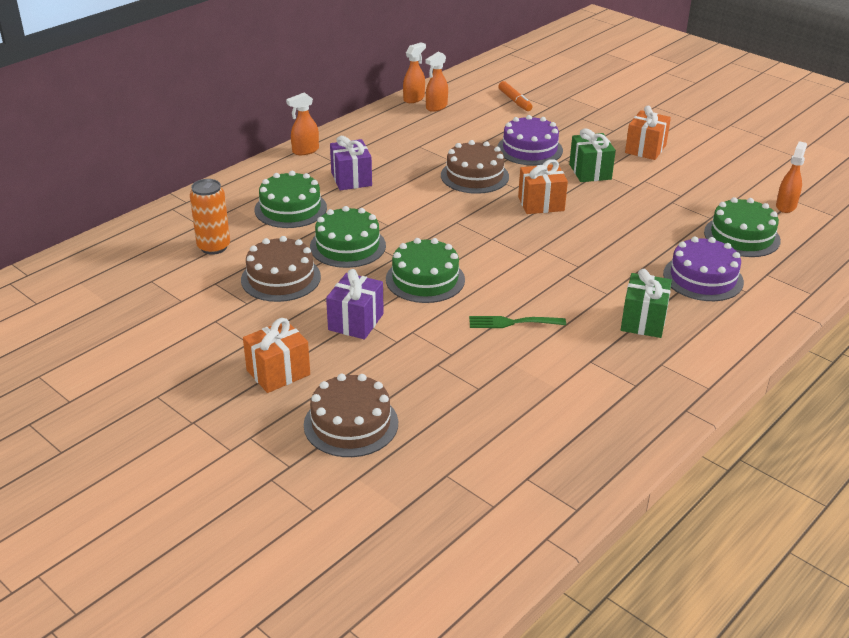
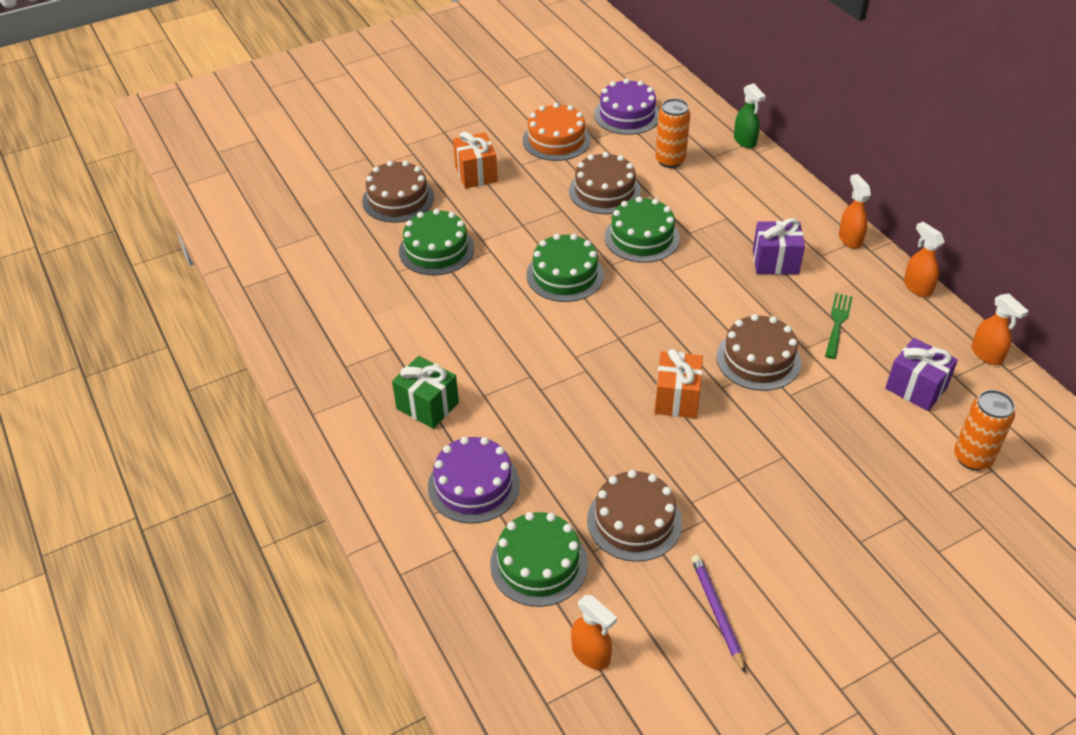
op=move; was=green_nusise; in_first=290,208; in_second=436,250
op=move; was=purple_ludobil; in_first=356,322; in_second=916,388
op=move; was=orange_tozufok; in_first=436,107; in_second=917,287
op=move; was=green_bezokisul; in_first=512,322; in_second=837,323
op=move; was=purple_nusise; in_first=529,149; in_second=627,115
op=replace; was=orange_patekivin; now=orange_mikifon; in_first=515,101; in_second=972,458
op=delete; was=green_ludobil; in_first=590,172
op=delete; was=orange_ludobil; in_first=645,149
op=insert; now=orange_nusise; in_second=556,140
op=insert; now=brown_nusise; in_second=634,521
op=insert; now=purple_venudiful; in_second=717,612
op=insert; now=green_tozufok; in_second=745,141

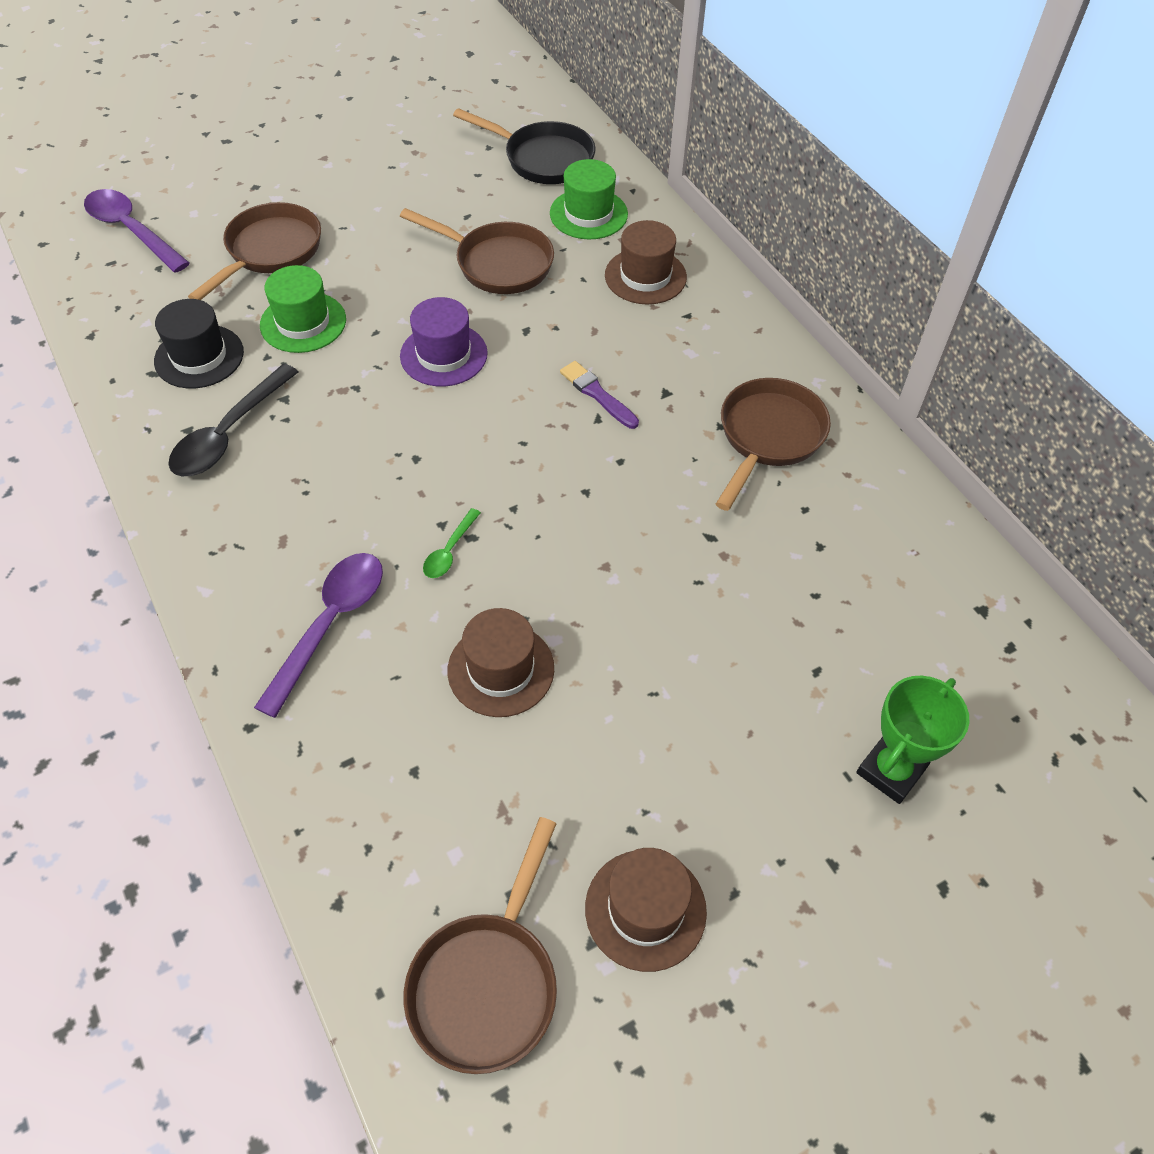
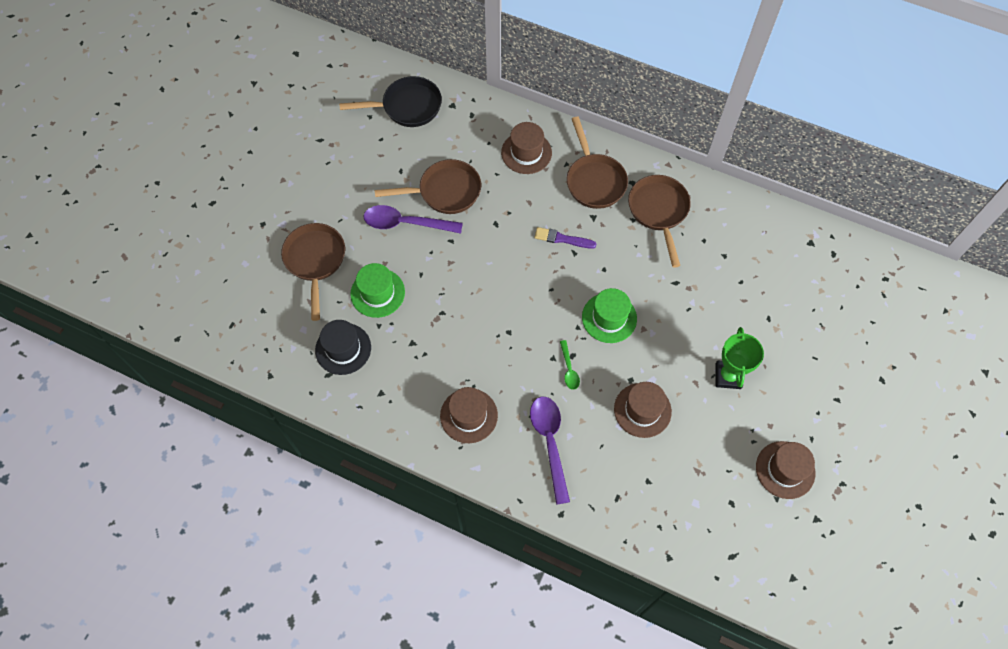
op=move; was=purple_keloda; in_first=132,231; in_second=406,223
op=delete; was=black_keloda; in_first=229,433
op=delete; was=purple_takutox; in_first=443,355
op=move; was=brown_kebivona; in_first=487,983; in_second=594,180
op=move; was=green_takutox; in_first=588,214; in_second=609,318
op=move; was=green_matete; in_first=891,771; in_second=728,376
op=insert; now=brown_takutox; in_second=469,415

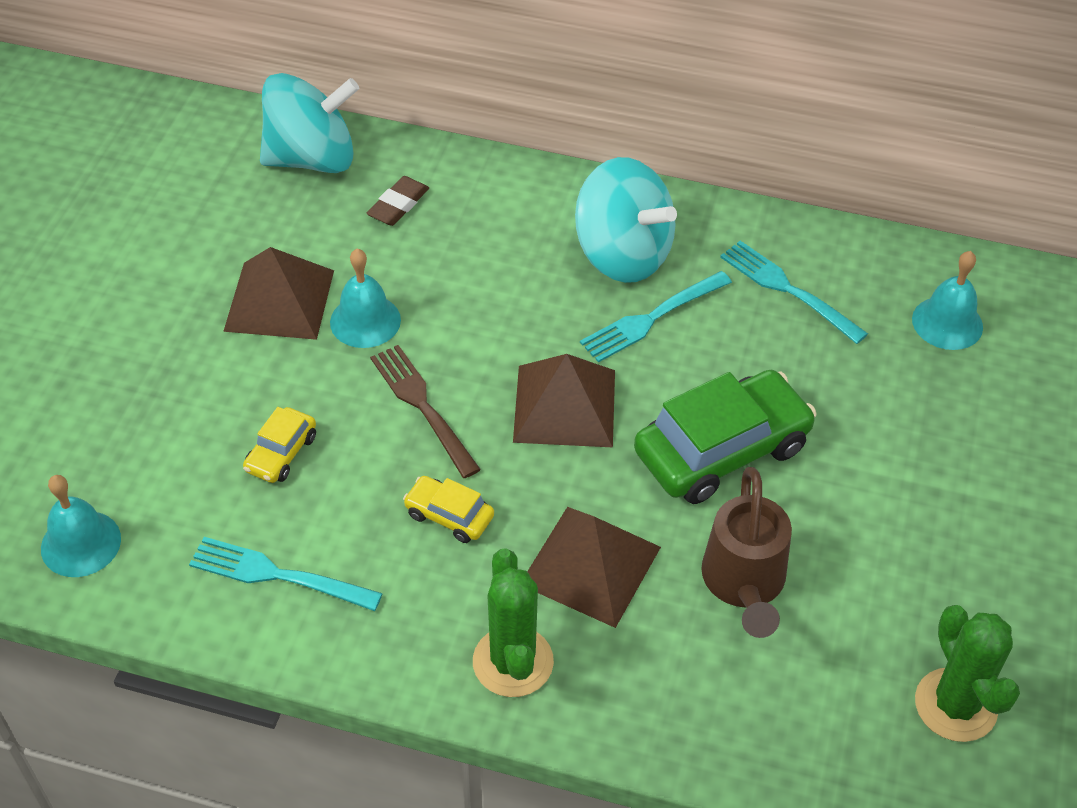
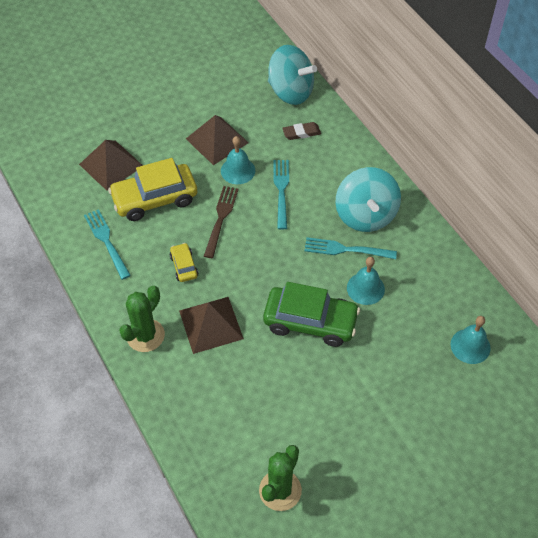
op=move; was=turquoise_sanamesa; in_first=81,543; in_second=365,288
op=resize; was=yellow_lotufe; in_first=281,453; in_second=155,199; ratio=2.07
op=move; was=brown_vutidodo; in_first=565,405; in_second=111,165
op=delete; was=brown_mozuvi; in_first=744,584
op=move; was=turquoise_bezokisul; in_first=787,289; in_second=281,190

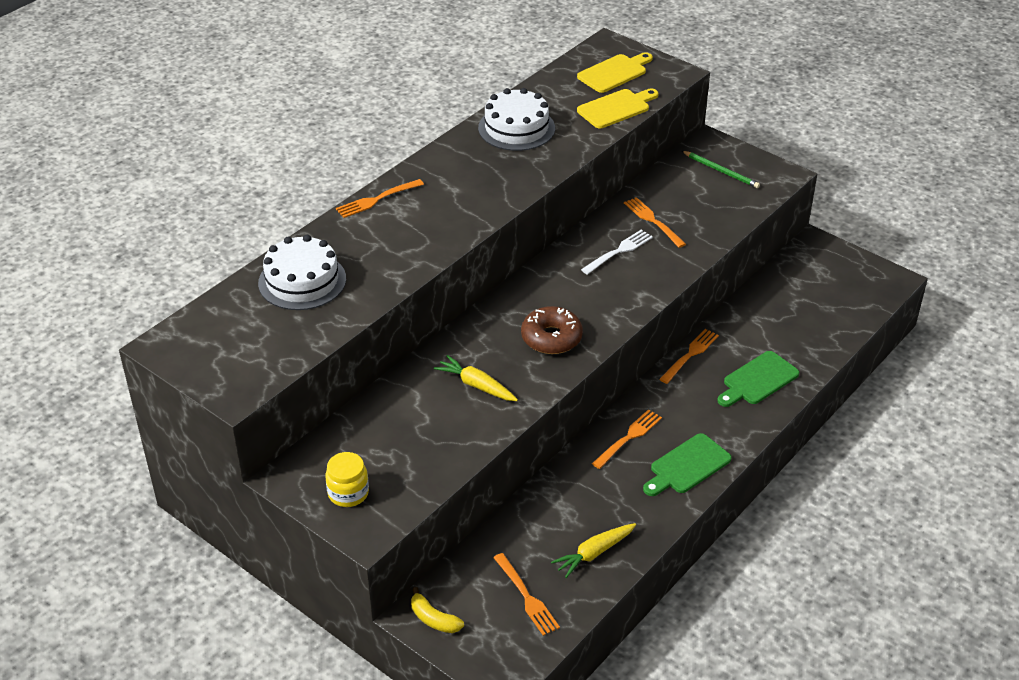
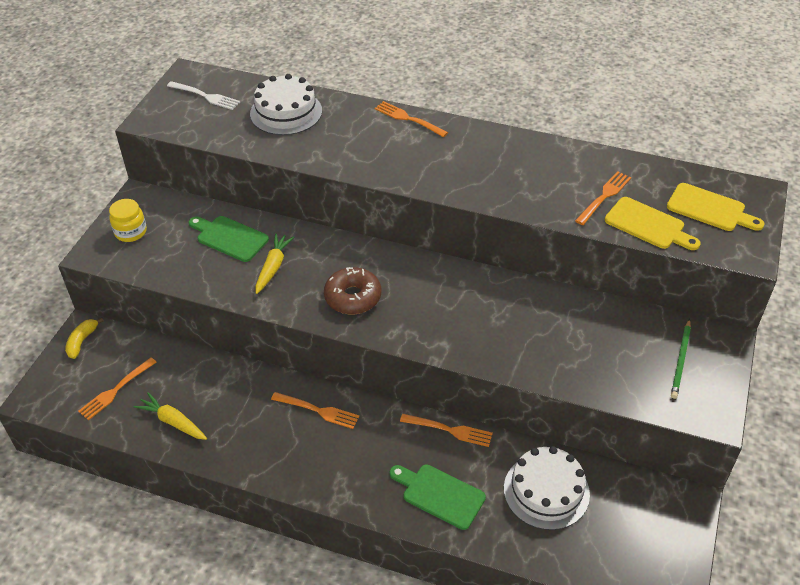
op=move; was=white_nusise; in_first=516,128; in_second=546,491
op=move; was=white_bezokisul; in_first=619,251; in_second=205,96
op=move; was=orange_bezokisul; in_first=653,221; in_second=604,197
op=move; was=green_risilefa; in_first=687,466; in_second=229,237

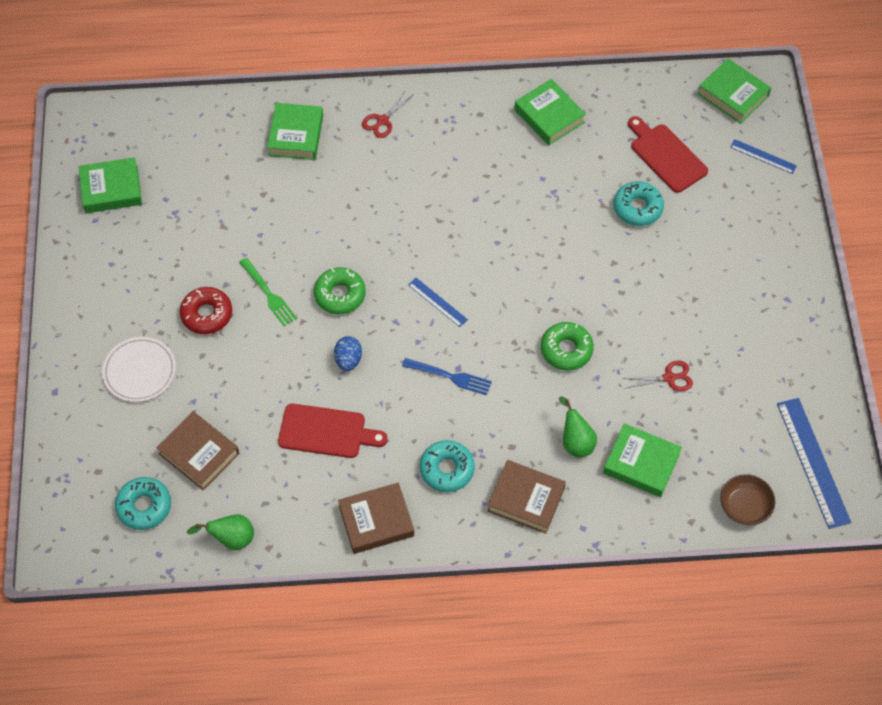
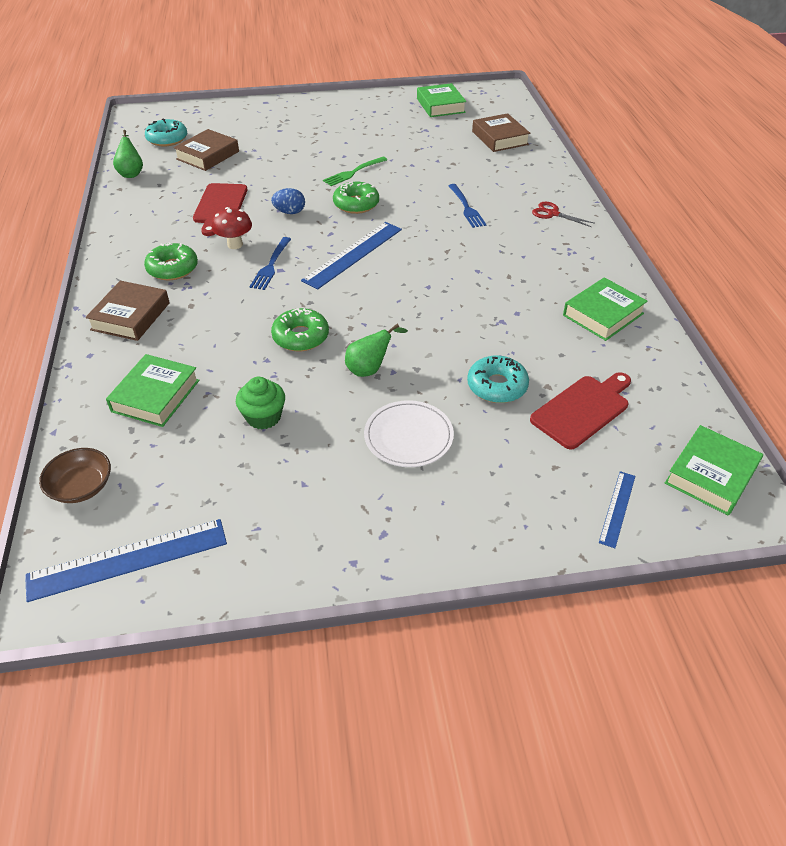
op=move; was=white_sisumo; in_first=139,371; in_second=408,436
op=delete; was=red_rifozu; in_first=207,314
op=delete; was=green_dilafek; in_first=296,135
op=move; was=brown_dilafek; in_first=376,521; in_second=500,138
op=resize; was=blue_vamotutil; in_first=437,302; in_second=353,254; ratio=1.88
op=recolor; was=turquoise_rifozu; now=green_rifozu; in_first=447,469; in_second=172,268
op=move; was=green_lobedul; in_first=575,442; in_second=370,369
op=replace; was=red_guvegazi; now=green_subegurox; in_first=669,378; in_second=263,417
op=insert; now=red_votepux; in_second=235,244
op=insert; now=blue_bezokisul; in_second=466,207

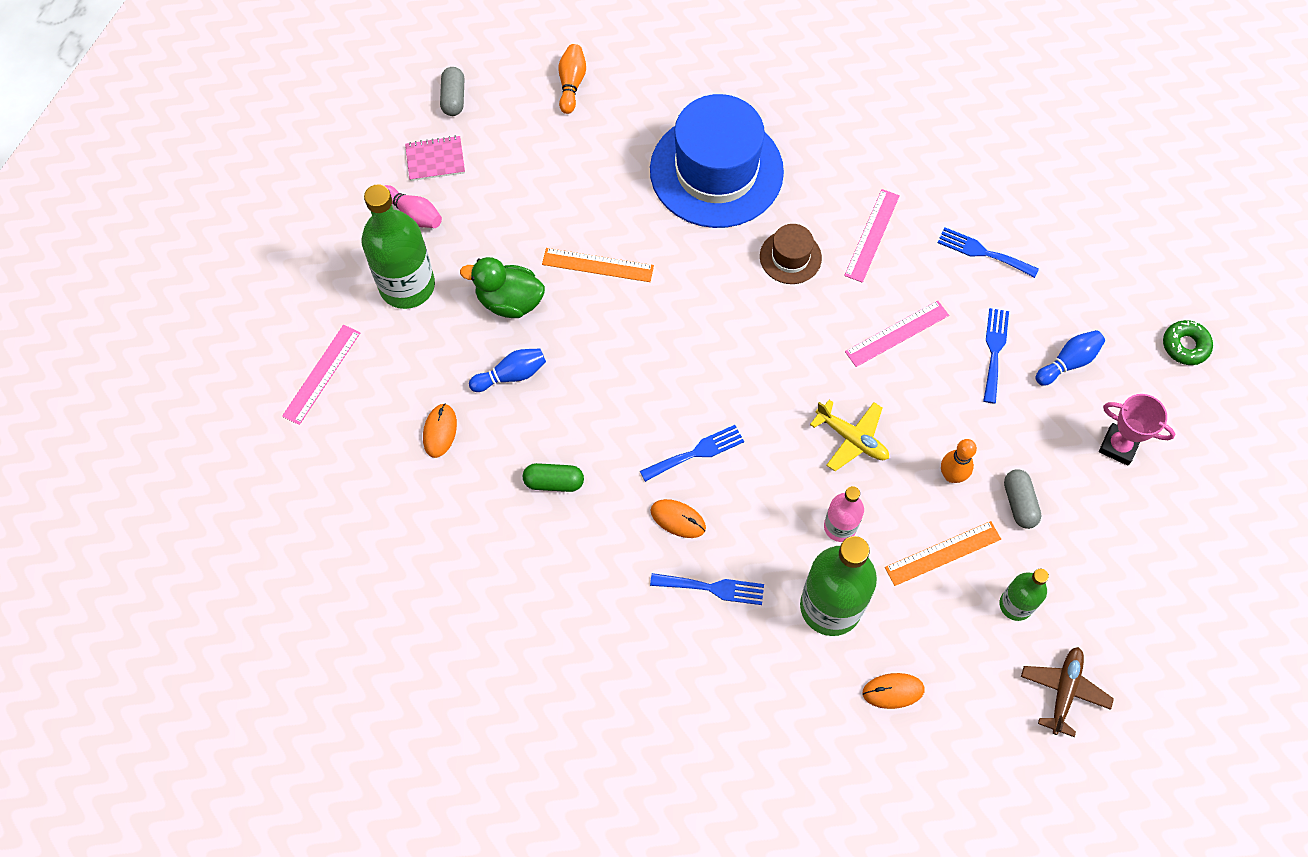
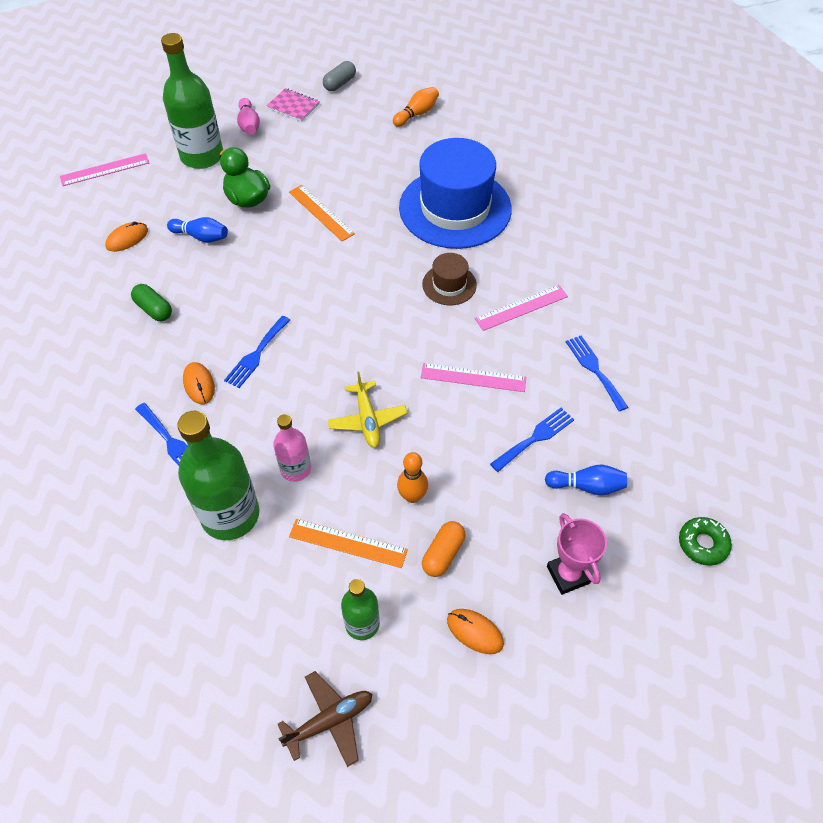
op=rotate; was=blue_bezokisul; in_first=696,452; in_second=256,354; clockwise=105
op=move; was=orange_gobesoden; in_first=893,691; in_second=475,632
op=recolor; was=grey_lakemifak; now=orange_lakemifak; in_first=1019,503; in_second=443,554

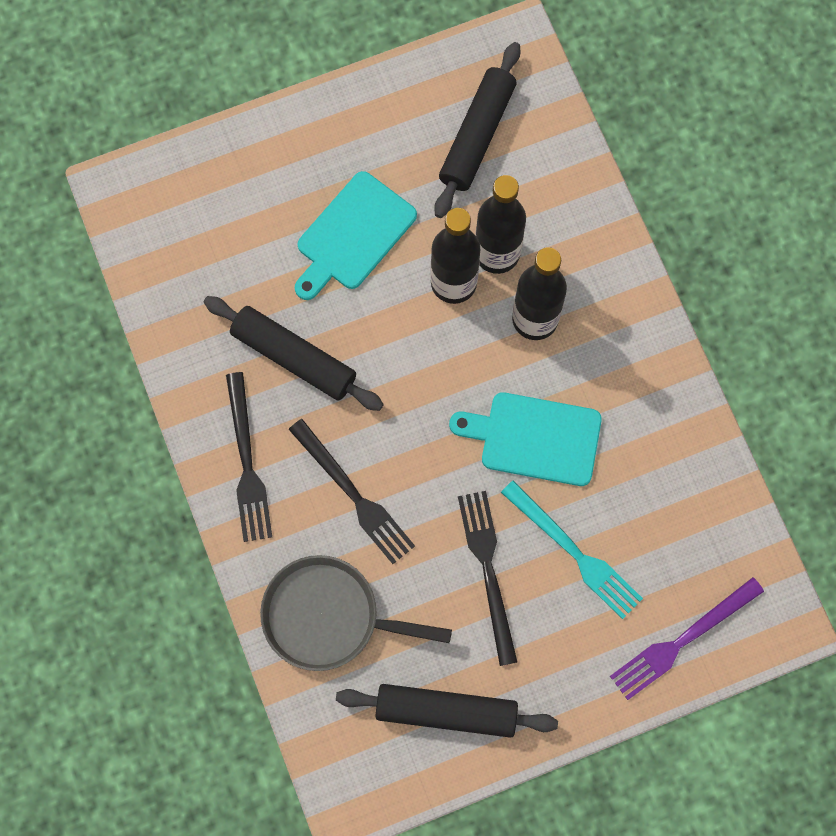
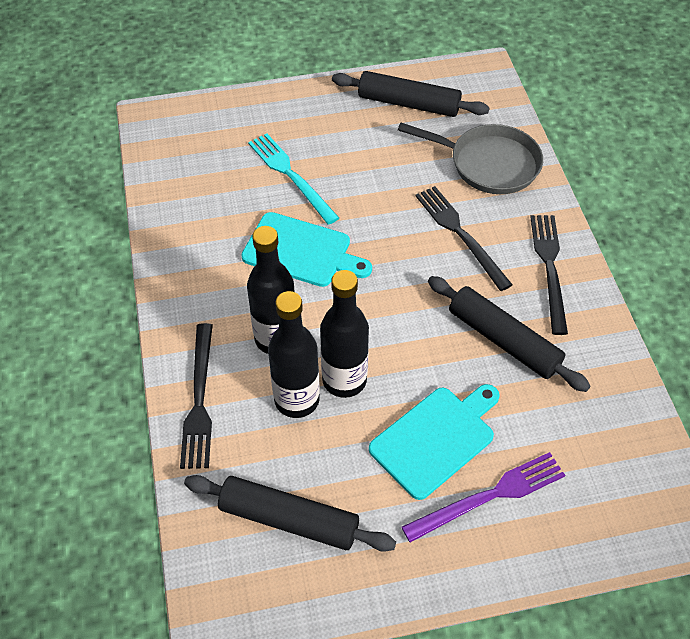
op=rotate; was=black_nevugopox; in_first=477,136; in_second=289,520; clockwise=75
op=move; was=black_bezokisul; in_first=488,570; in_second=199,400
op=move; was=purple_bezokisul; in_first=682,640; in_second=489,496

